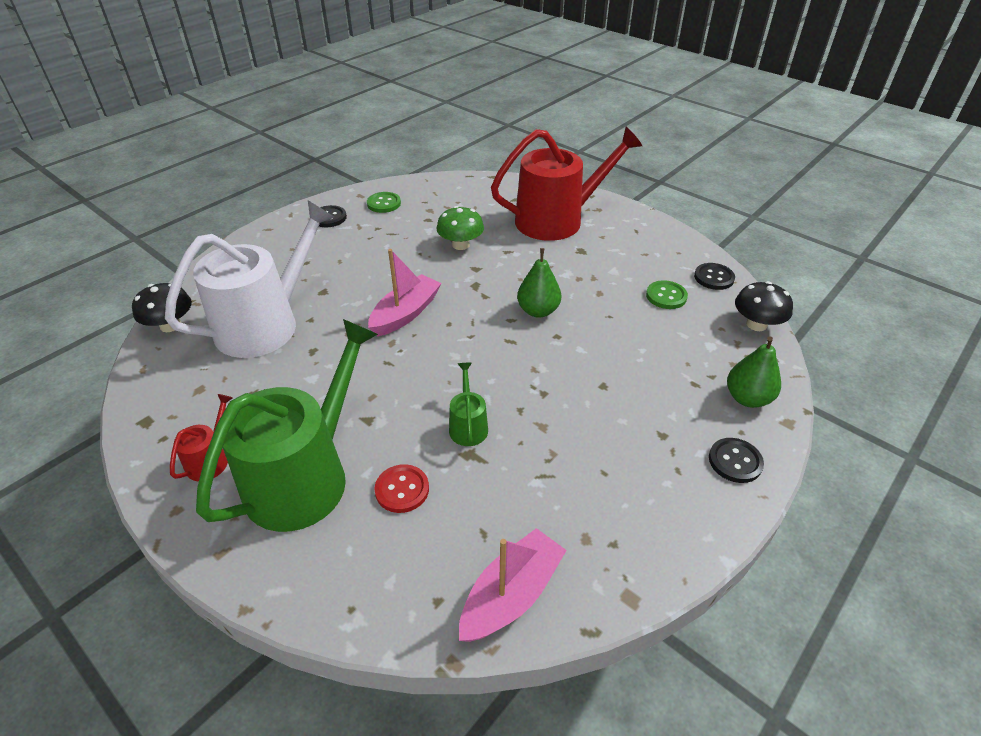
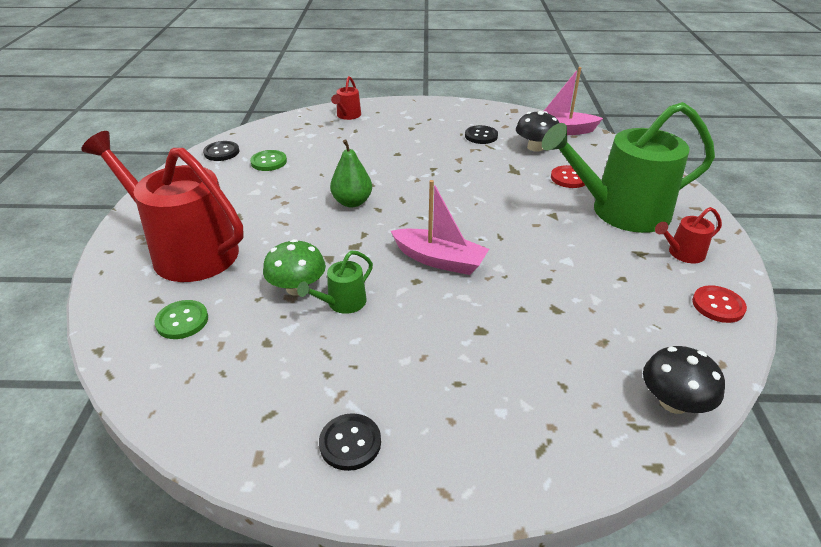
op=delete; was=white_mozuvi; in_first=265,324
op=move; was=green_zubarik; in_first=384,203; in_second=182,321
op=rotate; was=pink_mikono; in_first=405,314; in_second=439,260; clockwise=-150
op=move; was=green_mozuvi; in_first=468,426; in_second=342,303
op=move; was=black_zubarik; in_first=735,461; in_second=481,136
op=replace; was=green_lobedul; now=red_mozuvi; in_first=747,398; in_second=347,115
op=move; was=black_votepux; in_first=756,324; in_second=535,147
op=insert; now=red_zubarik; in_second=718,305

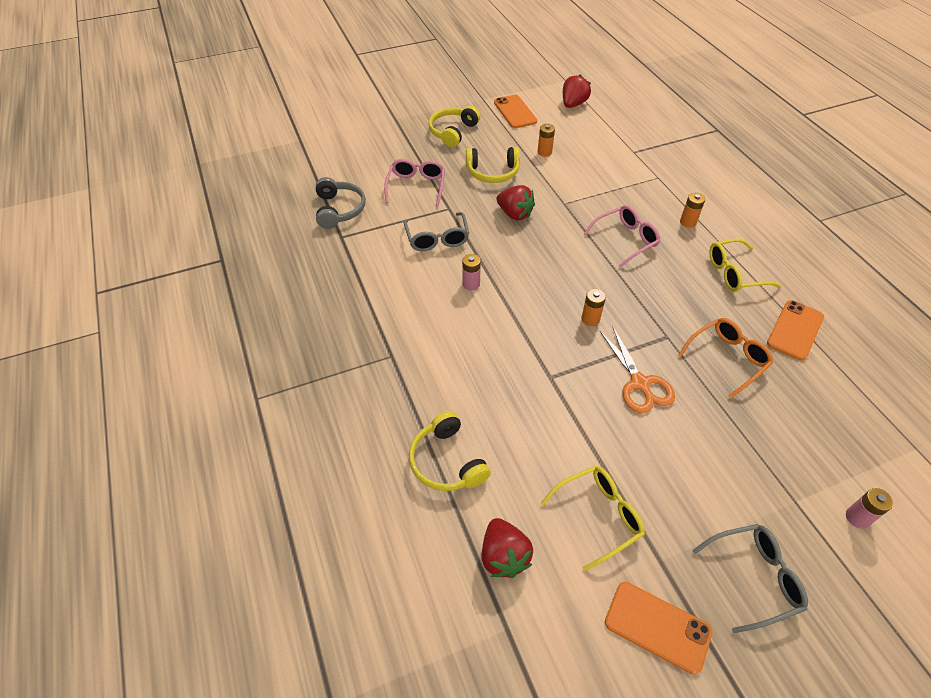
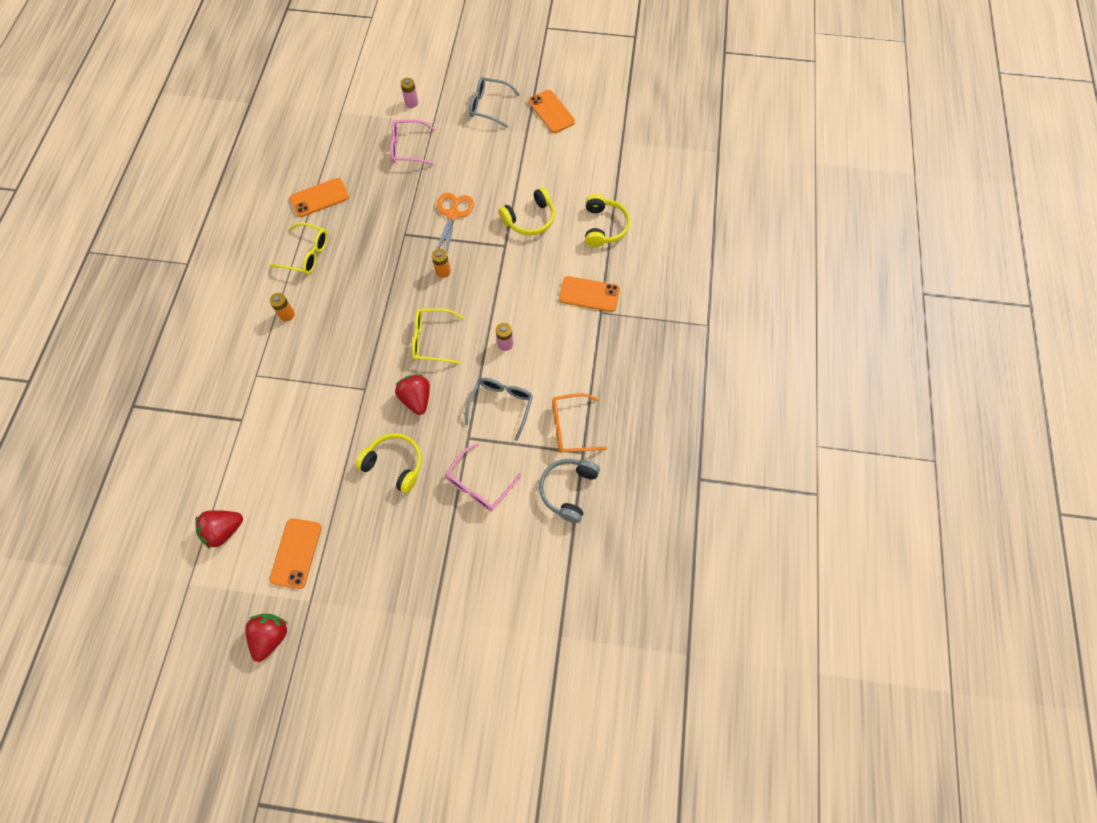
op=move; was=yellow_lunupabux; in_first=452,132; in_second=530,219
op=move; was=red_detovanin; in_first=503,556; in_second=271,636
op=delete; was=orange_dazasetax; in_first=544,152
op=move; was=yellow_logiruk; in_first=598,516; in_second=432,340
op=move; was=pink_logiruk; in_first=625,240; in_second=408,148
op=move; was=orange_logiruk; in_first=727,359; in_second=571,428
op=insert; now=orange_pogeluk; in_second=589,294

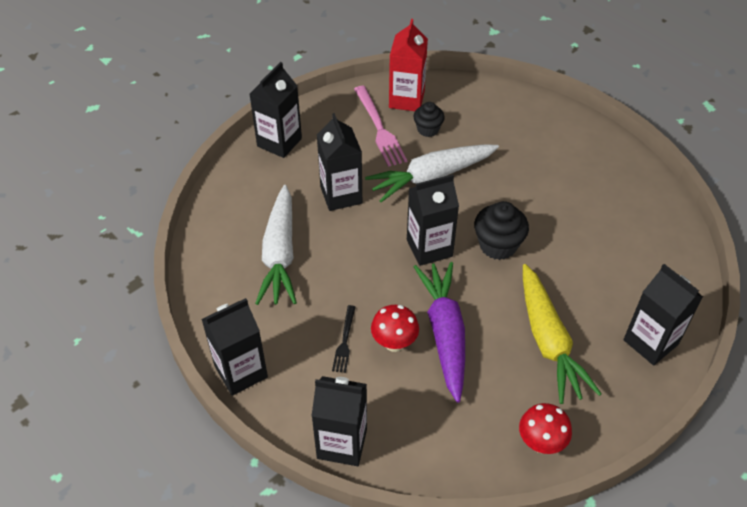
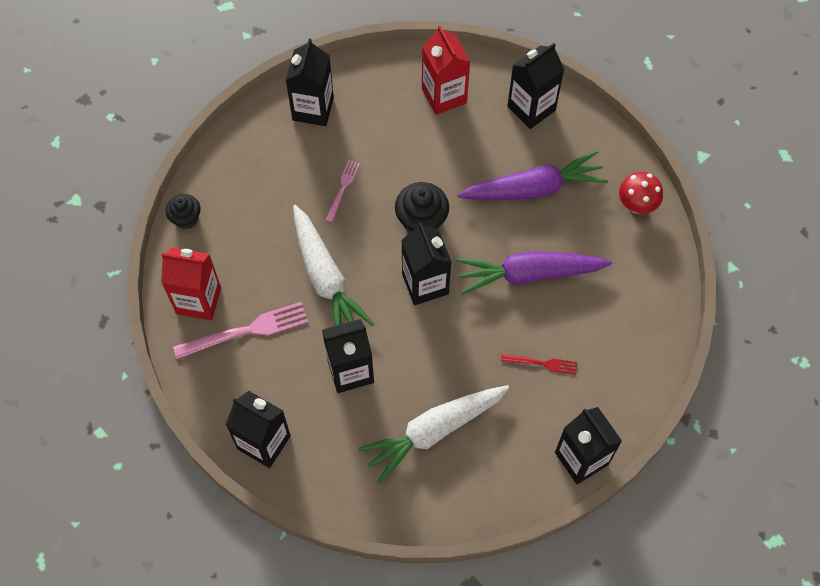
op=rotate; was=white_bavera; in_first=280,254; in_second=434,431; clockwise=150
op=move; was=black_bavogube; in_first=342,443; in_second=313,109
op=recolor; was=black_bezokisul; now=red_bezokisul; in_first=344,341; in_second=542,363
op=delete; was=red_votepux; in_first=394,343
op=move; was=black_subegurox; in_first=428,129; in_second=186,218
op=recolor; was=yellow_bavera; now=purple_bavera; in_first=548,341; in_second=533,188
op=insert; now=pink_bezokisul; in_second=343,188
op=insert; now=red_bavogube; in_second=444,95

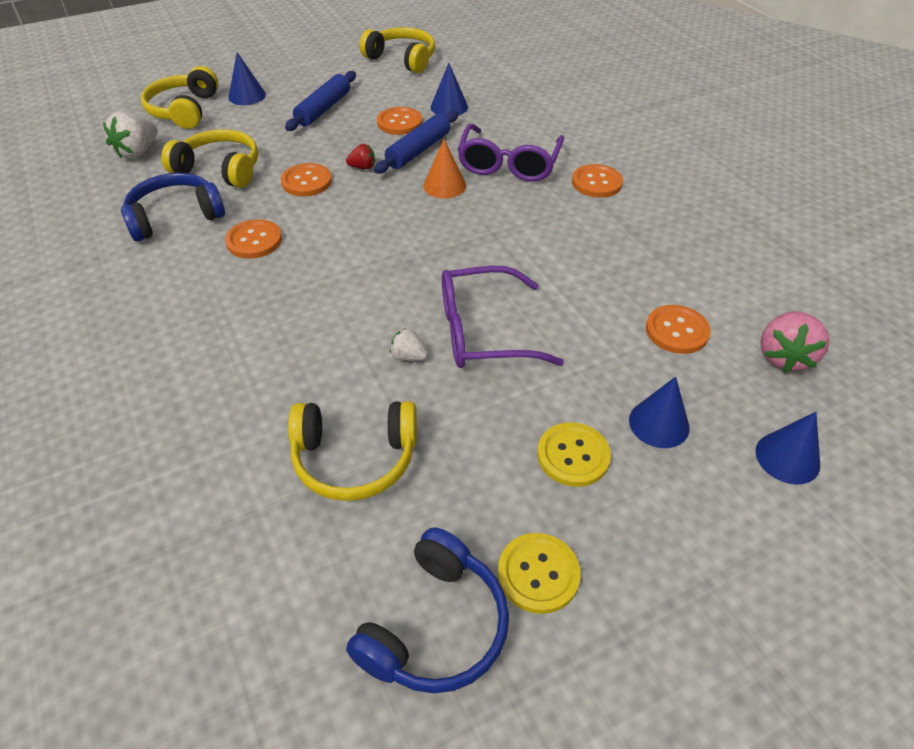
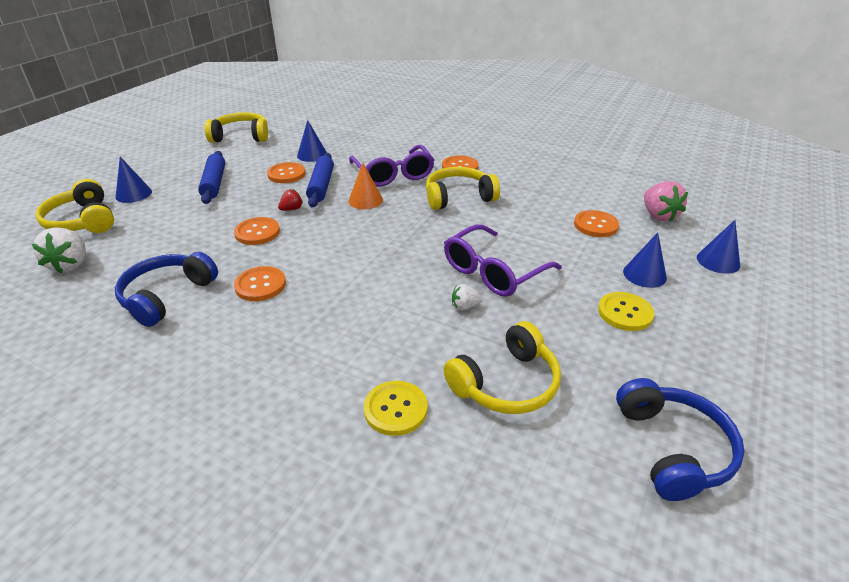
op=move; was=yellow_lunupabux; in_first=220,170; in_second=458,197
op=move; was=yellow_zubarik; in_first=538,574; in_second=395,409

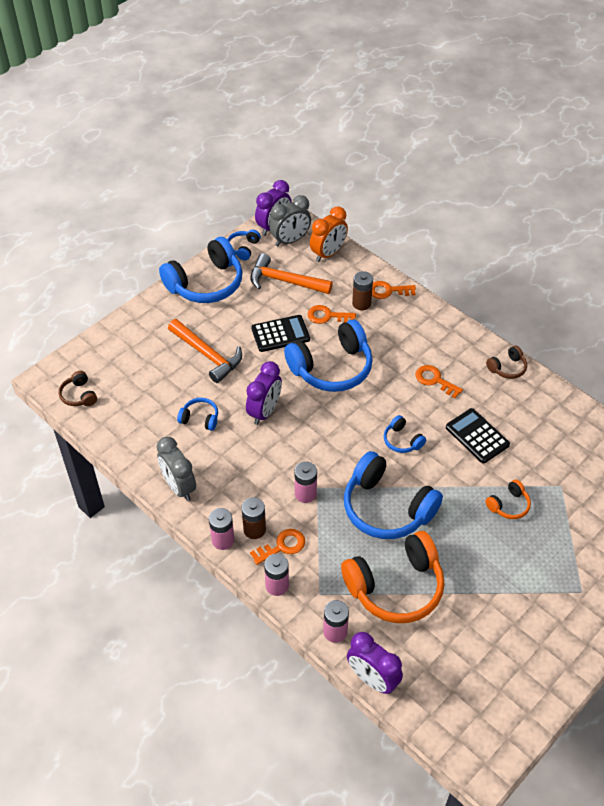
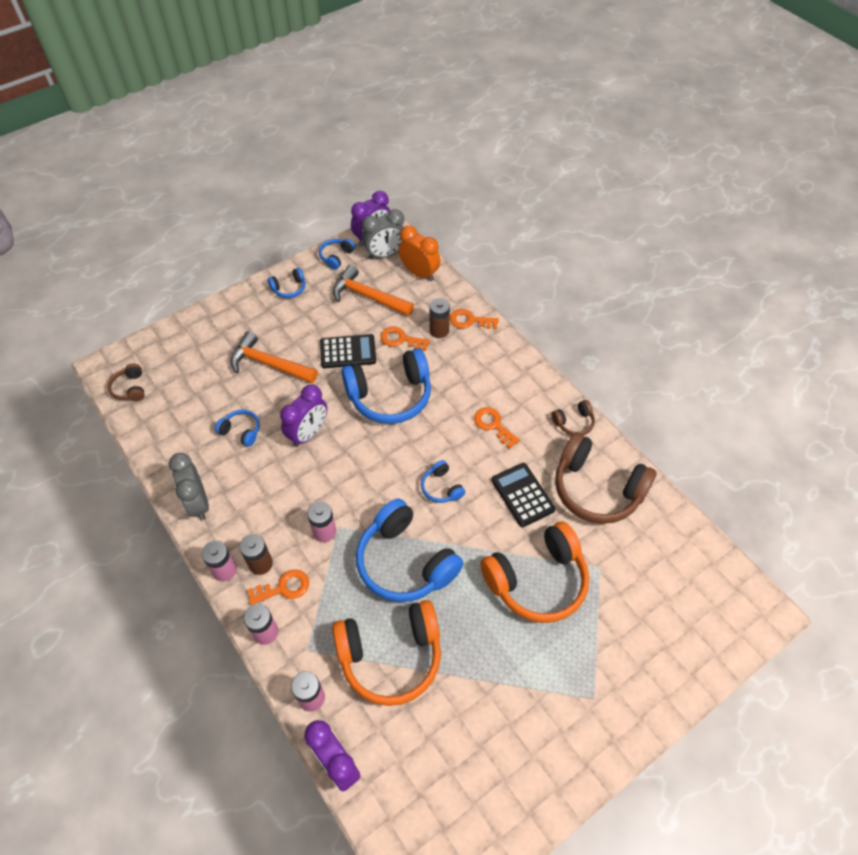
op=resize; was=blue_lunupabux; in_first=206,283; in_second=289,288; ratio=0.46
op=rotate; was=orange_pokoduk; in_first=207,355; in_second=269,364; clockwise=150
op=rotate; was=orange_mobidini; in_first=328,253; in_second=419,273; clockwise=-105
op=resize; was=orange_lunupabux; in_first=508,505; in_second=537,580; ratio=2.19
op=insert; now=brown_lunupabux; in_second=597,489

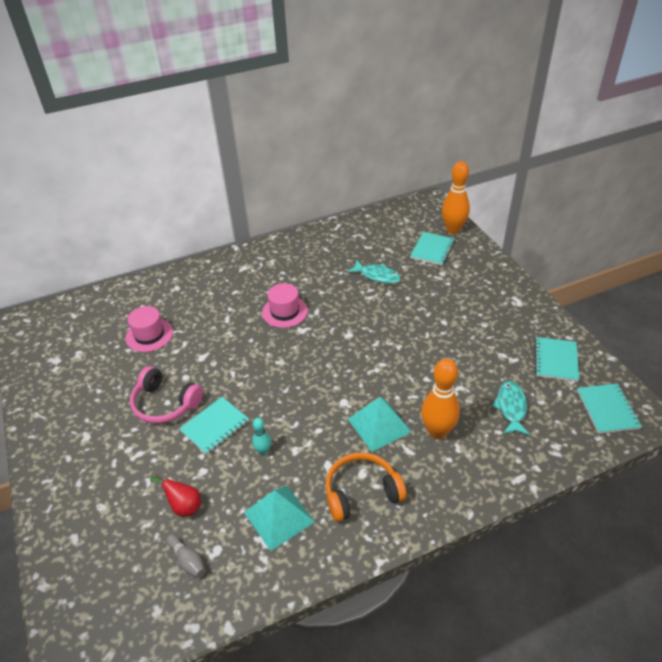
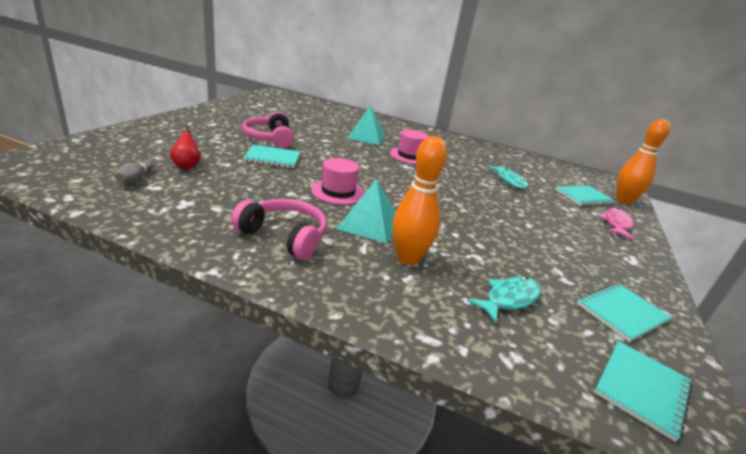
op=move; was=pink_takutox; in_first=149,335; in_second=338,192
op=move; was=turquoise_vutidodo; in_first=279,517; in_second=366,137
op=delete; was=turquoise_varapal; in_first=263,451
op=recolor; was=orange_lunupabux; now=pink_lunupabux; in_first=361,492; in_second=284,236
op=insert; now=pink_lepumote; in_second=616,224

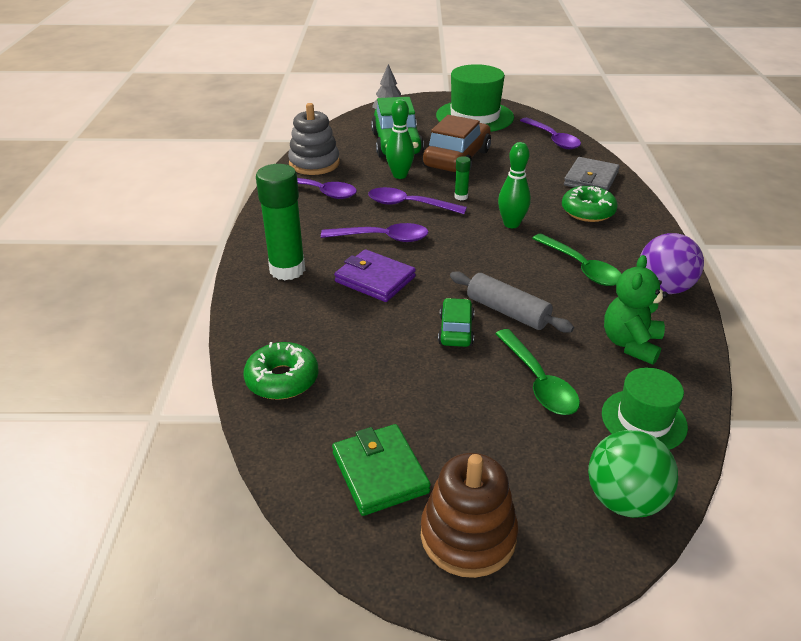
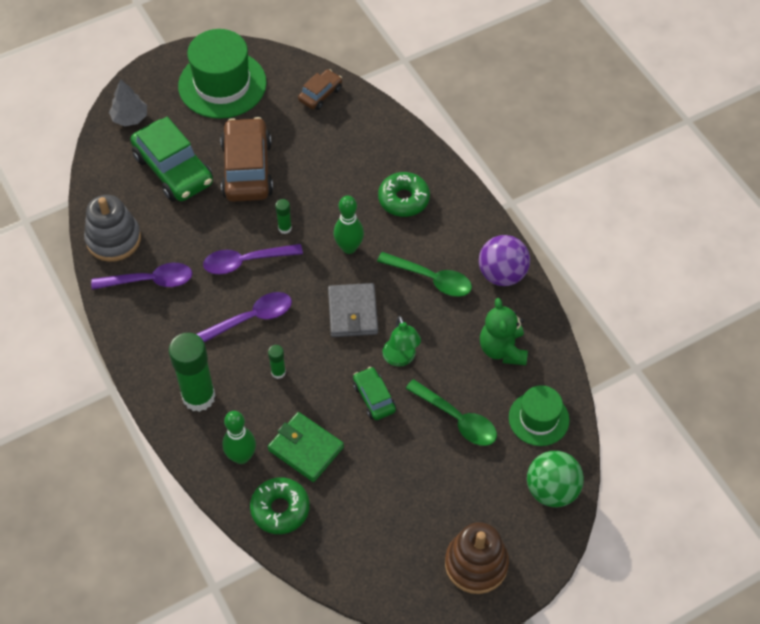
op=move; was=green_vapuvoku; in_first=380,472; in_second=306,448
op=replace; was=purple_vapuvoku; now=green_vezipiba; in_first=375,279; in_second=278,372
op=move; was=green_varapal; in_first=400,175; in_second=241,456
op=replace; was=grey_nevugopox; now=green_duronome; in_first=507,312; in_second=401,358
op=replace; was=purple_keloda; now=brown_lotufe; in_first=553,139; in_second=320,94
op=move; was=grey_vapuvoku; in_first=591,179; in_second=352,312

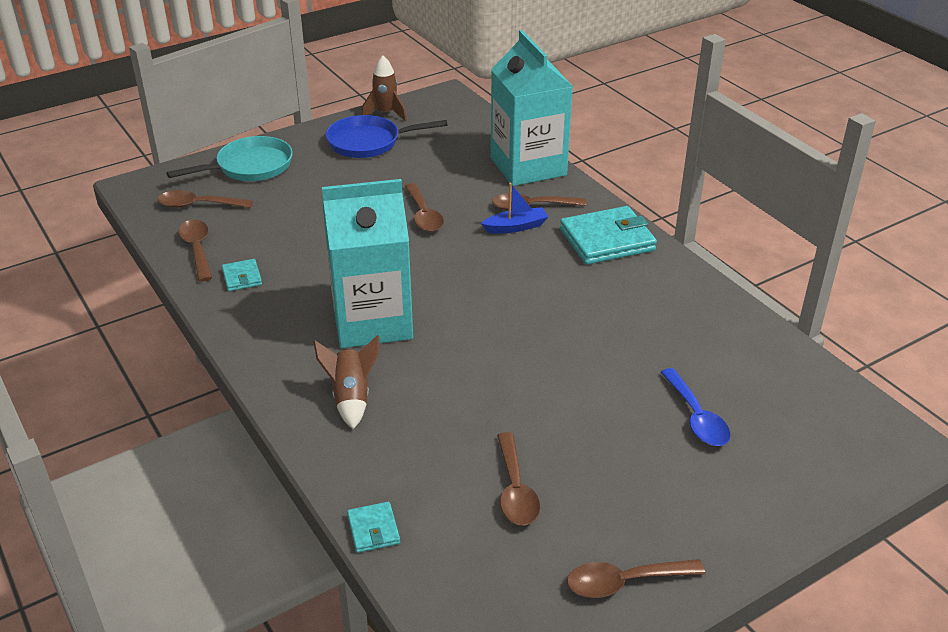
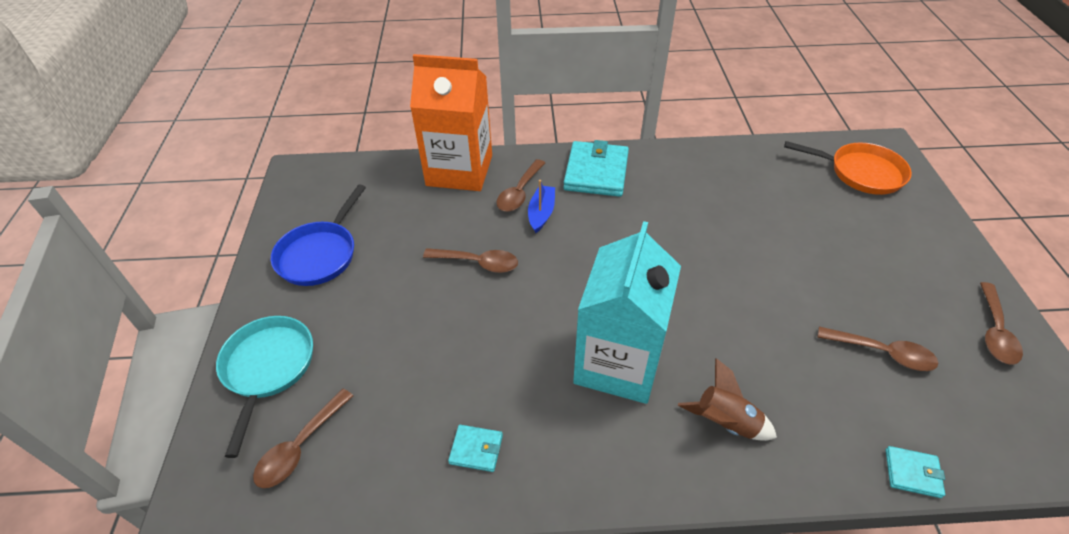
op=delete; was=brown_keloda; in_first=197,249
op=delete; was=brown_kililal; in_first=386,113
op=recolor; was=turquoise_bavogube; now=orange_bavogube; in_first=528,166; in_second=459,170
op=delete; was=blue_keloda; in_first=696,417
op=insert; now=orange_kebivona; in_second=861,173

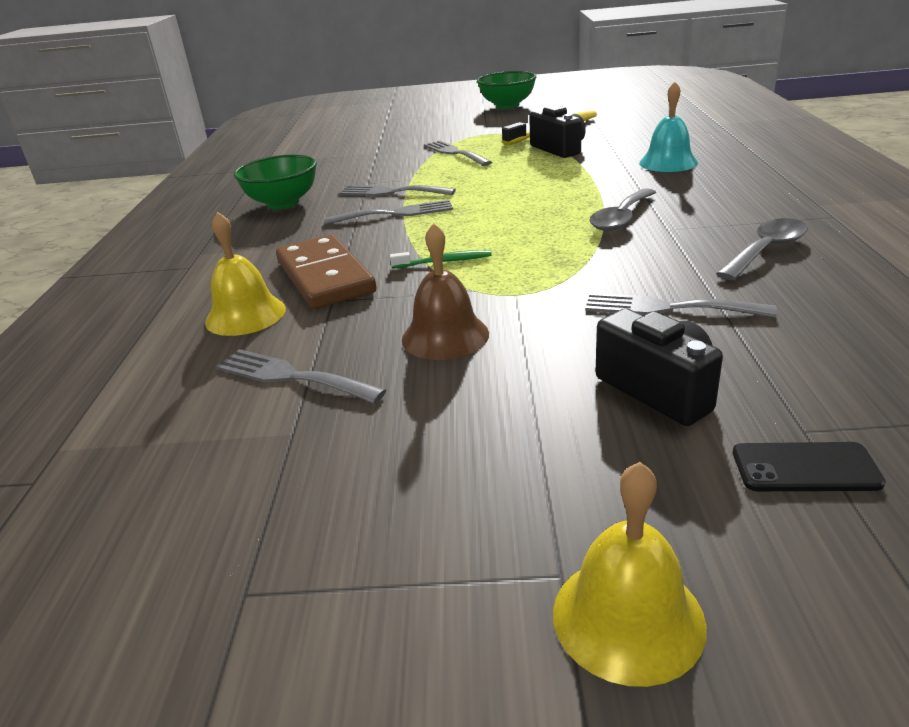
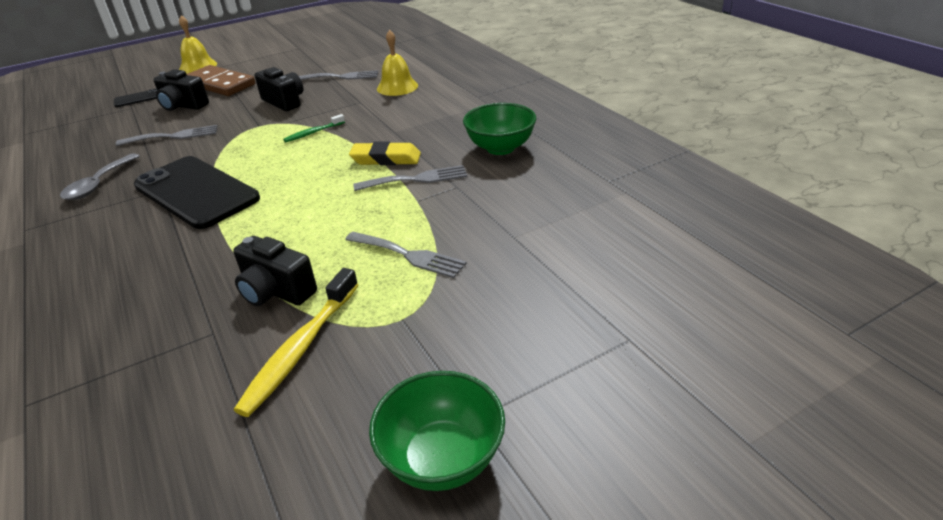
op=move; was=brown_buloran; in_first=324,277; in_second=220,84
op=replace; was=grey_bezokisul; now=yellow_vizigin; in_first=395,213; in_second=386,159
op=replace; was=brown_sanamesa; now=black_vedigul; in_first=445,336; in_second=284,102
op=replace; was=grey_keloda; now=black_pogeluk; in_first=621,218; in_second=196,192
op=delete; was=turquoise_sanamesa; in_first=668,162

